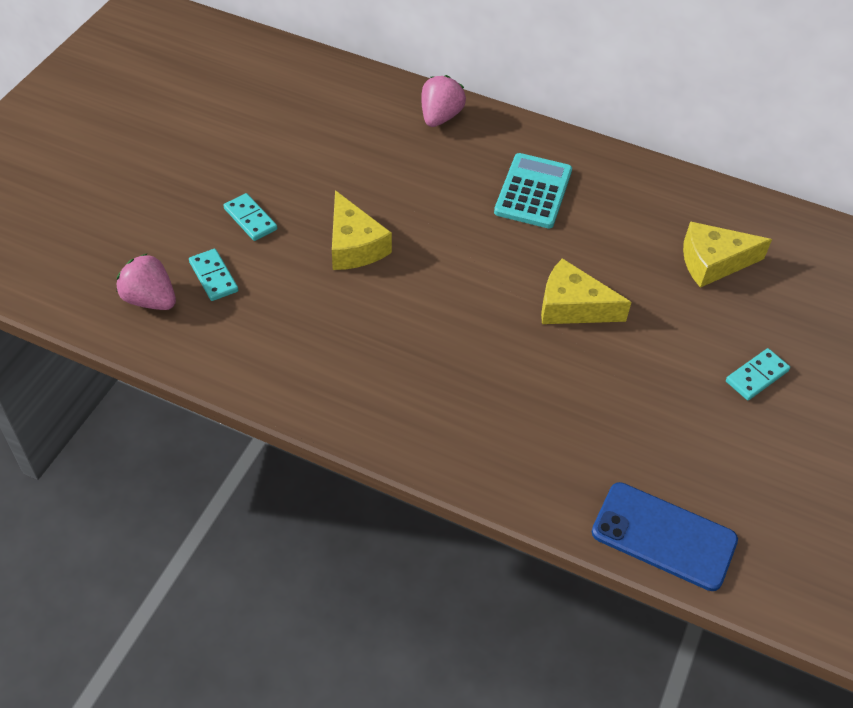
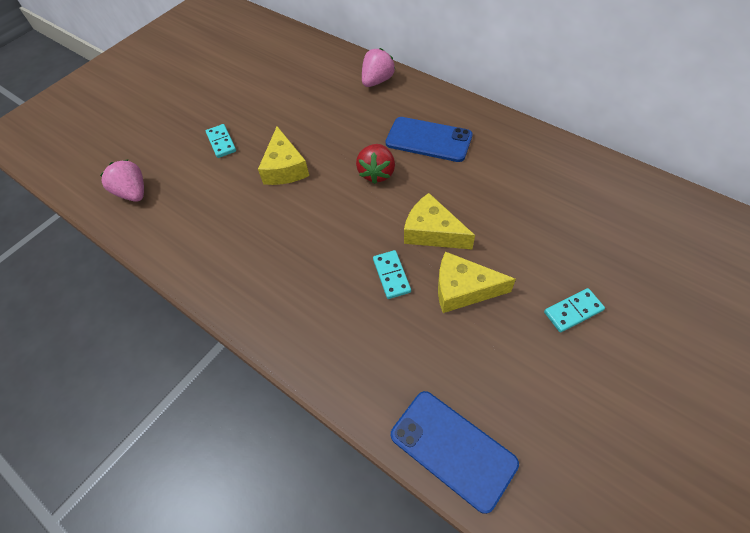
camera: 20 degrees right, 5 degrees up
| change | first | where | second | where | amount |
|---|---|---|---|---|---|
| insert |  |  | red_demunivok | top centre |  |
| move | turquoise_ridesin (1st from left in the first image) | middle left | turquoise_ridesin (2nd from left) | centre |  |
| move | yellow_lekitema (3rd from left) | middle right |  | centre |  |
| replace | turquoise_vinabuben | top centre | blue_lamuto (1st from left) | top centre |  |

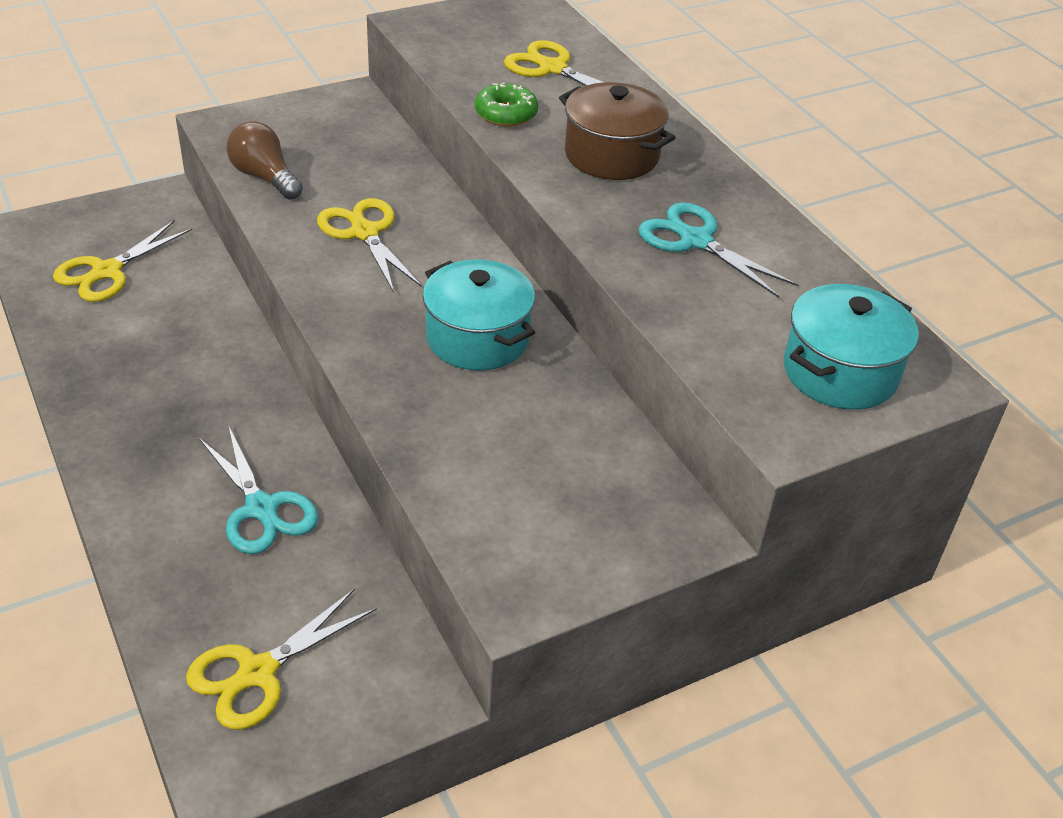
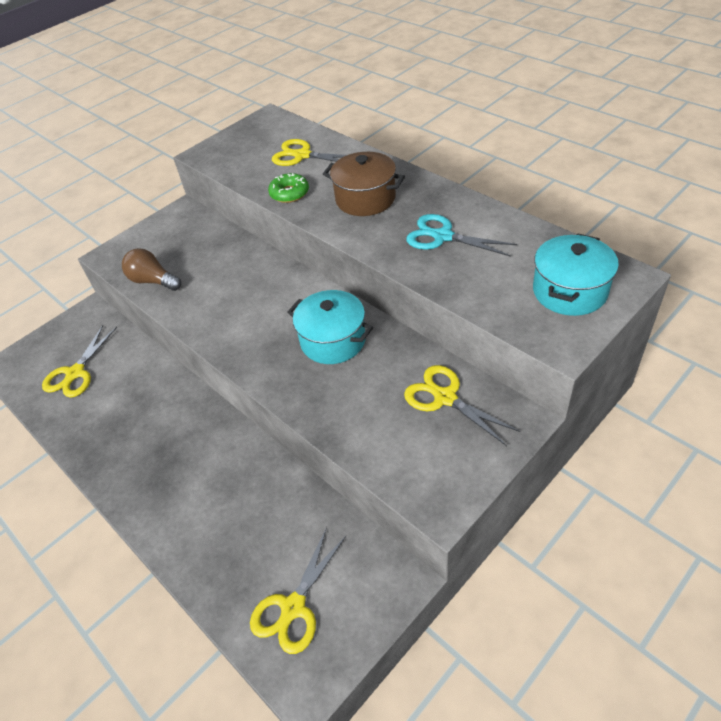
camera: 10 degrees left, 5 degrees up
| change | first | where | second | where | amount |
|---|---|---|---|---|---|
| delete | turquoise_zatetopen (1st from left) | middle left |  |  |  |
| move | yellow_zatetopen (3rd from left in the first image) | top centre | yellow_zatetopen (4th from left) | centre |  |

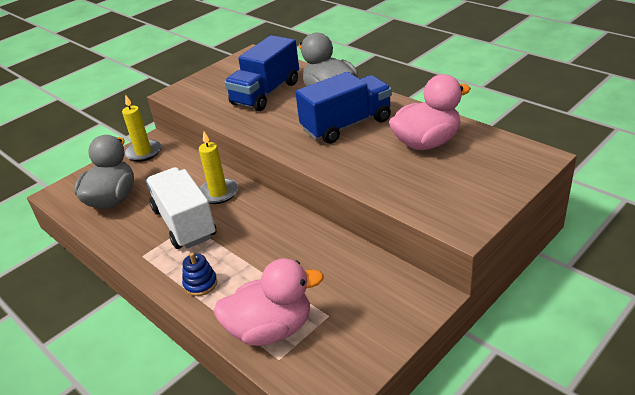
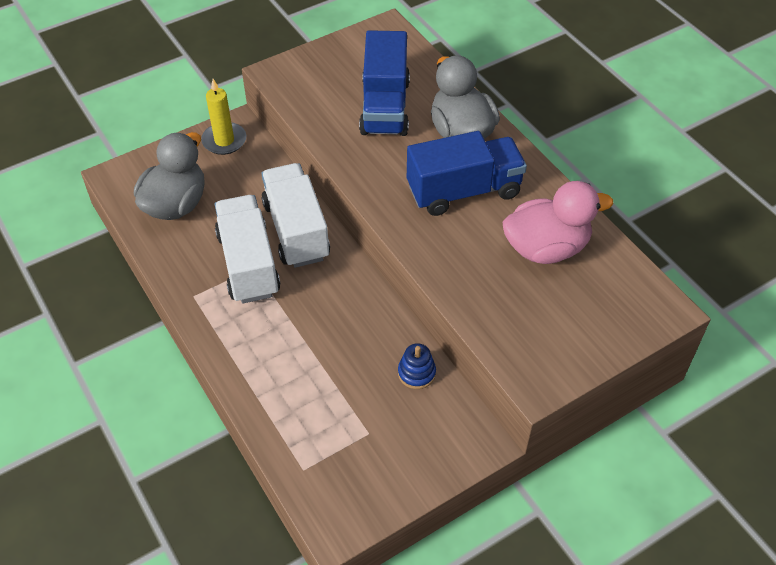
camera: 10 degrees right, 15 degrees up
| change | first | where | second | where | amount |
|---|---|---|---|---|---|
| delete | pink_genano (1st from left) | bottom centre |  |  |  |
| move | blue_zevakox | bottom left |  | centre |  |
| replace | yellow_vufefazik (2nd from left) | centre | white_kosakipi (2nd from left) | centre |  |
| rotate | blue_kosakipi (1st from left) | top centre |  | top centre | 45 degrees counterclockwise |

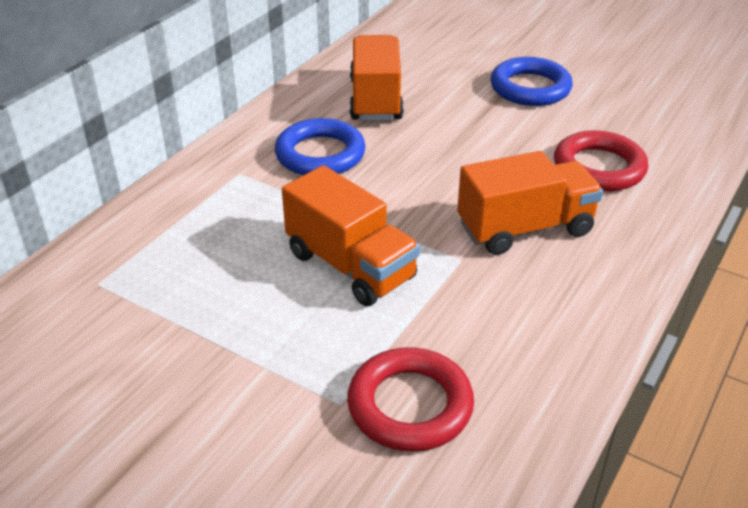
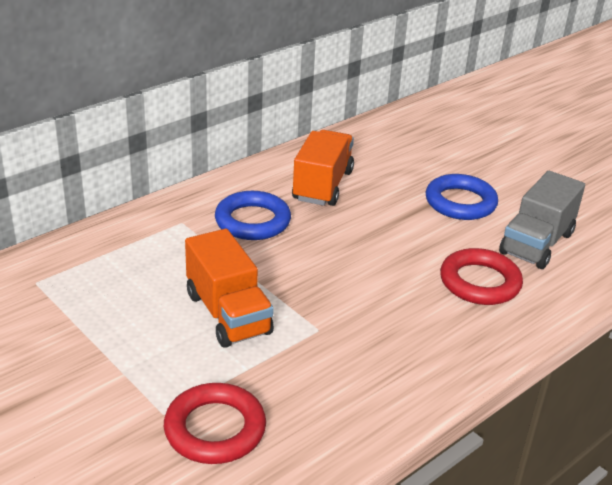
camera: 15 degrees right, 5 degrees down
| change | first | where | second | where | amount |
|---|---|---|---|---|---|
| delete | orange_kosakipi (3rd from left) | middle right |  |  |  |
| insert |  |  | grey_kosakipi | middle right |  |

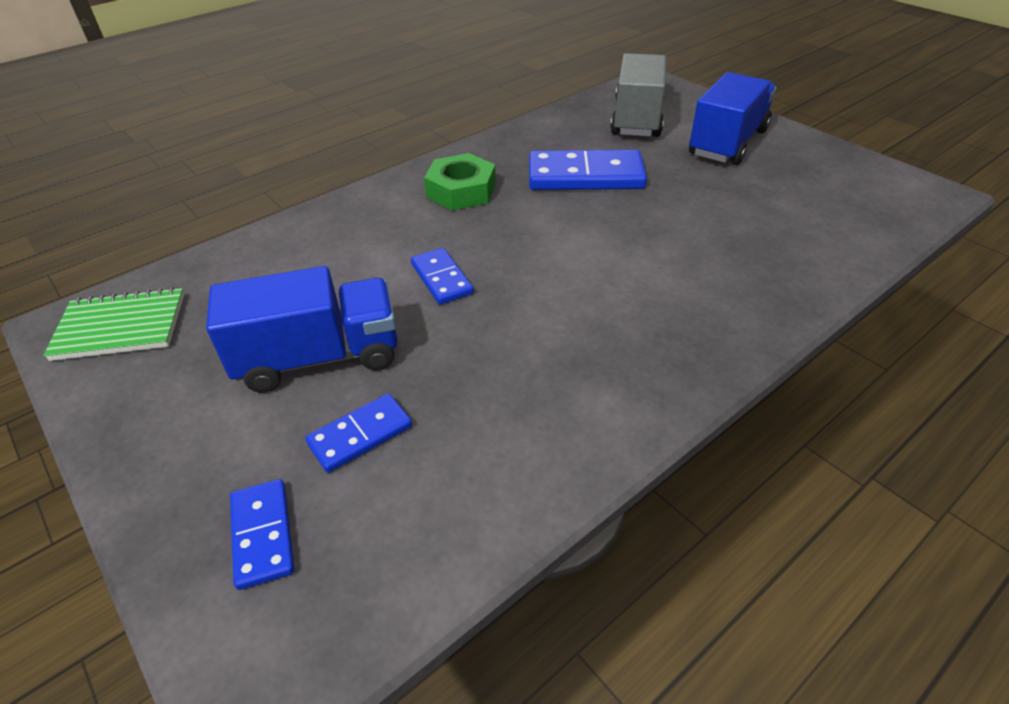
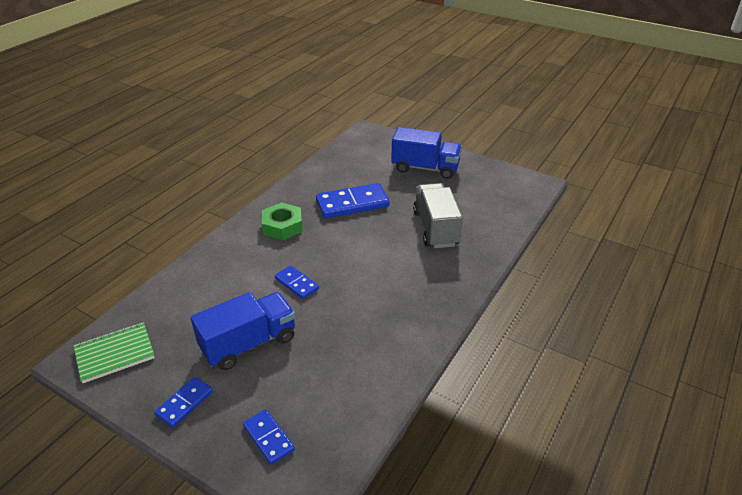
camera: 20 degrees left, 5 degrees down
| change | first | where | second | where | amount |
|---|---|---|---|---|---|
| move | blue_ridesin (2nd from left in the first image) | centre | blue_ridesin (1st from left) | bottom left |  |
| move | grey_kosakipi | top centre |  | centre |  |
| rotate | blue_kosakipi (2nd from left) | top right |  | top centre | 90 degrees clockwise |

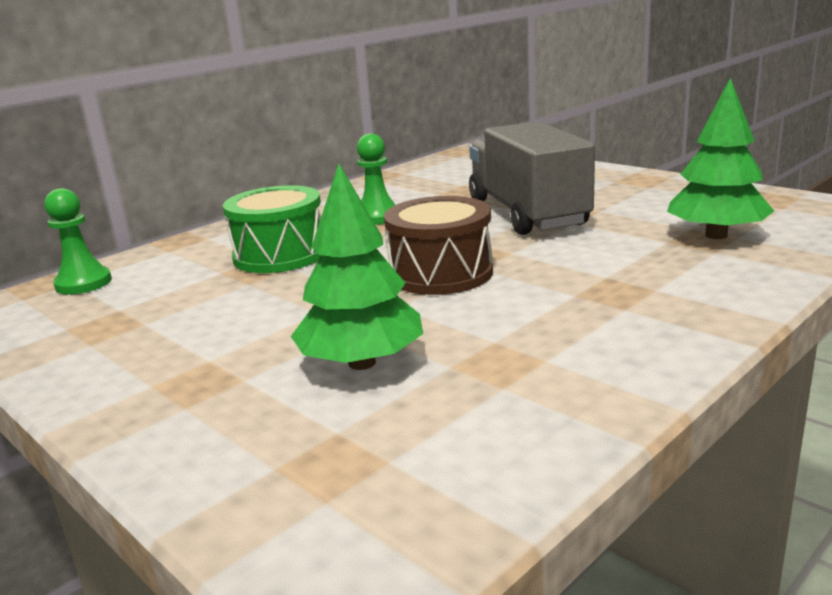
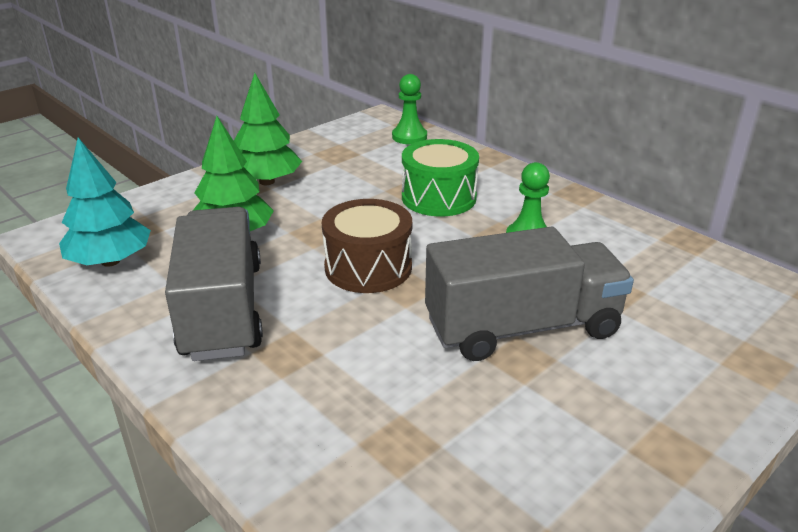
camera: 90 degrees right, 10 degrees up
| change | first | where | second | where | amount |
|---|---|---|---|---|---|
| insert |  |  | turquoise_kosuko | middle left |  |
| insert |  |  | grey_kosakipi (1st from left) | middle left |  |
| move | green_kosuko (2nd from left) | top right |  | top centre |  |

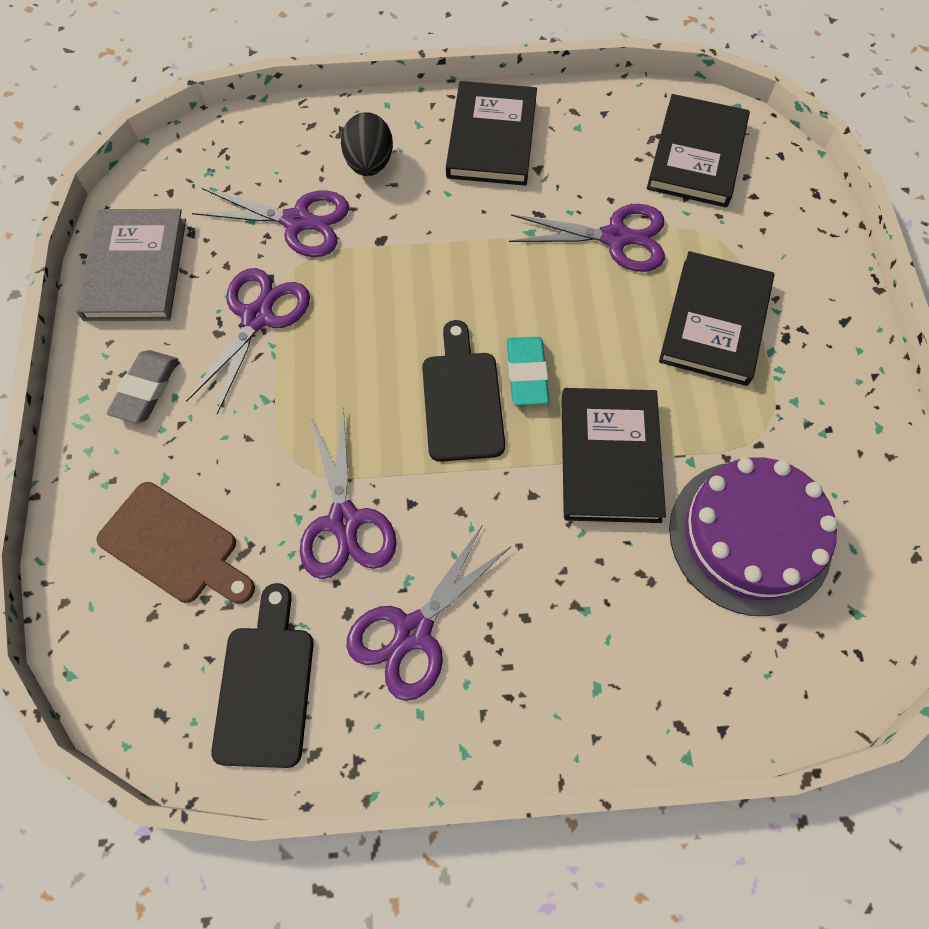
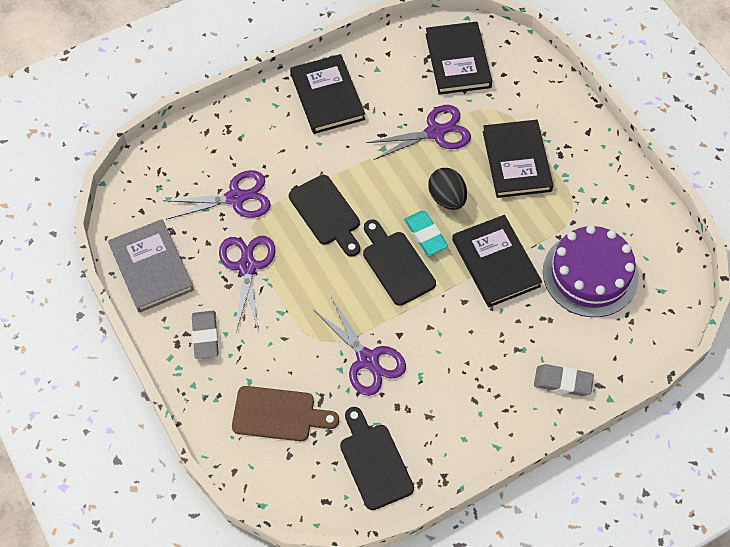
camera: 25 degrees left, 5 degrees down
| change | first | where | second | where | amount |
|---|---|---|---|---|---|
| delete | purple_zatetopen (4th from left) | centre |  |  |  |
| insert |  |  | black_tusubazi (1st from left) | centre |  |
| insert |  |  | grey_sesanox (2nd from left) | bottom right |  |
| move | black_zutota | top centre |  | centre |  |

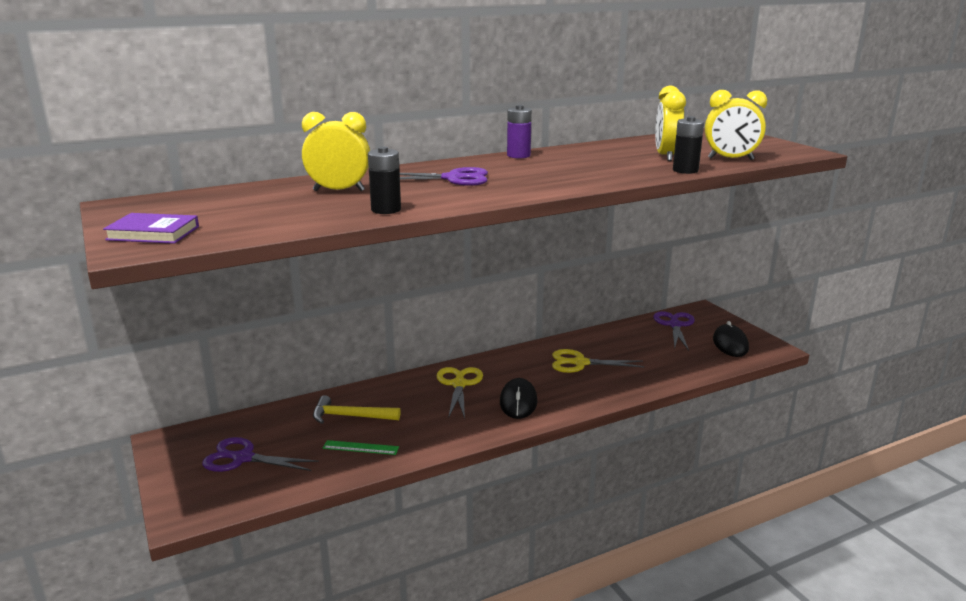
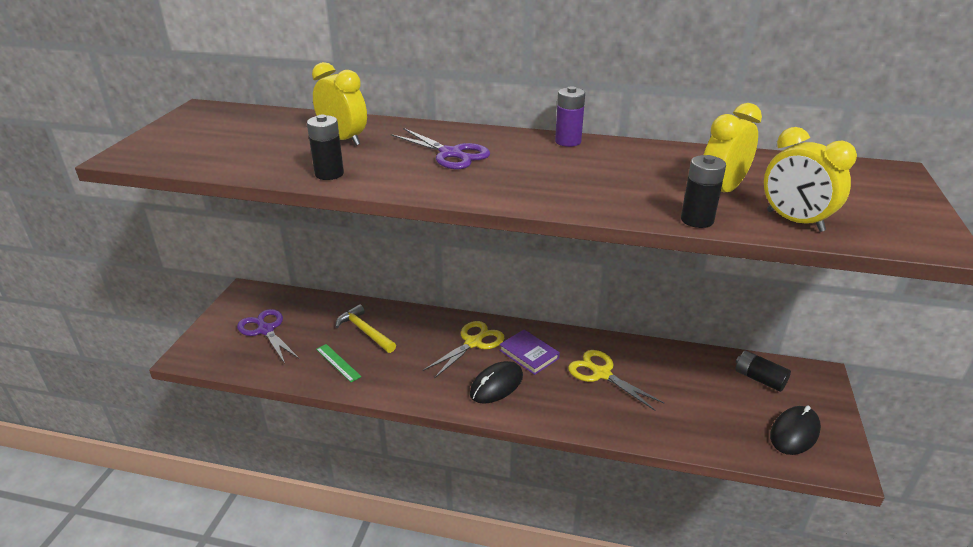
camera: 40 degrees right, 10 degrees up
| change | first | where | second | where | amount |
|---|---|---|---|---|---|
| move | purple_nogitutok | middle left |  | centre |  |
| replace | purple_zatetopen (3rd from left) | middle right | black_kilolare (3rd from left) | bottom right |  |

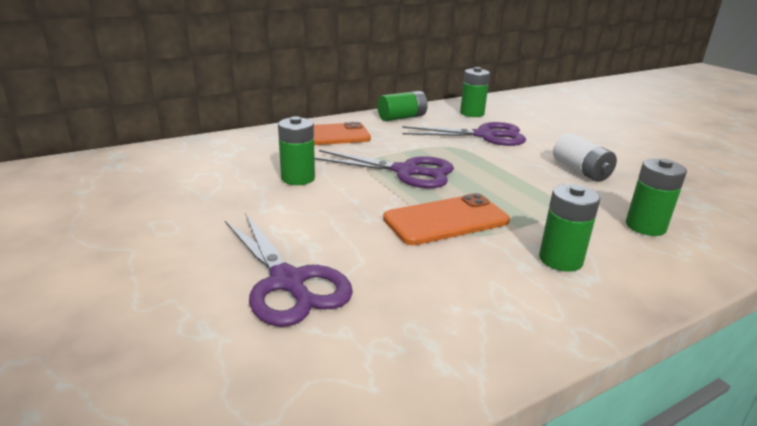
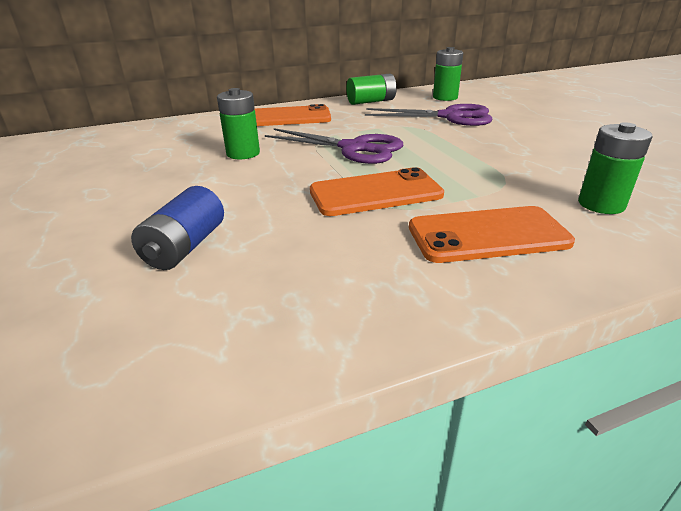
camera: 10 degrees right, 5 degrees up
| change | first | where | second | where | amount |
|---|---|---|---|---|---|
| delete | white_kilolare | middle right |  |  |  |
| replace | purple_zatetopen (1st from left) | centre | blue_kilolare | middle left |  |
| replace | green_kilolare (4th from left) | middle right | orange_lamuto (3rd from left) | middle right |  |

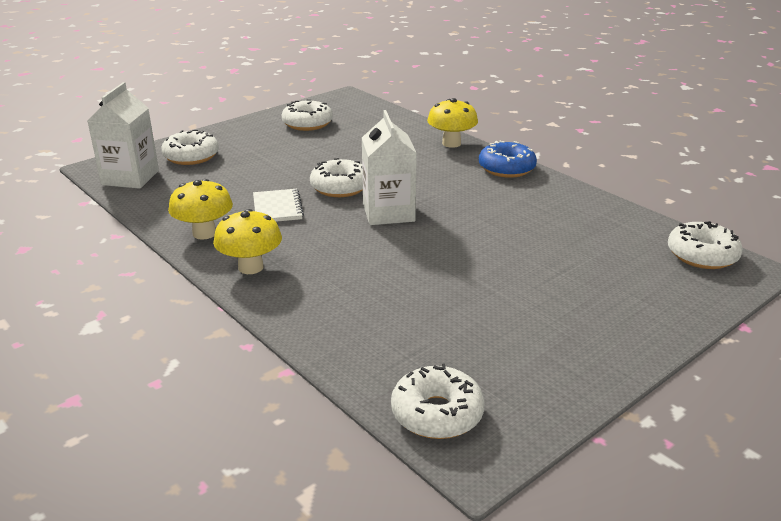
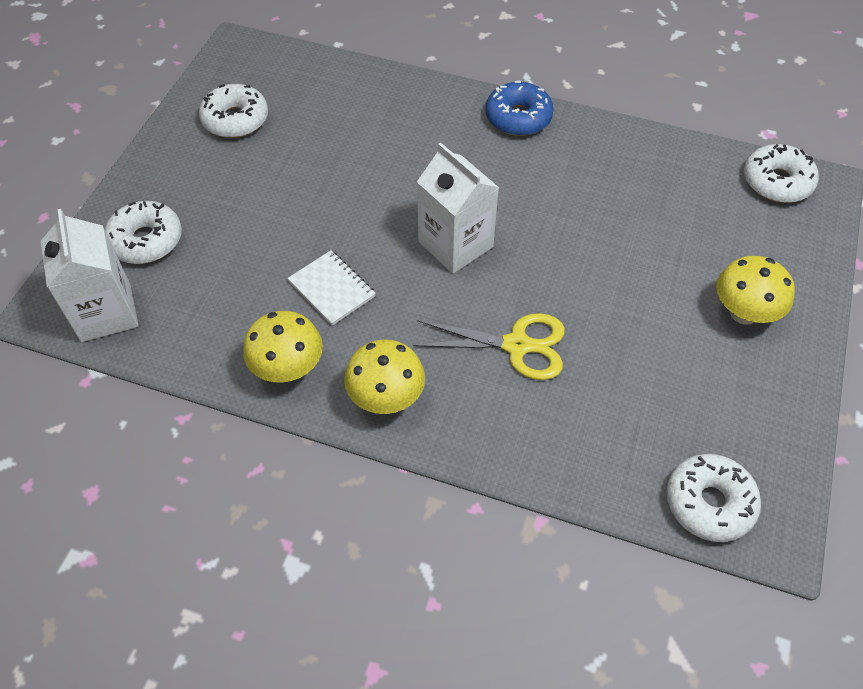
camera: 30 degrees left, 25 degrees up
| change | first | where | second | where | amount |
|---|---|---|---|---|---|
| delete | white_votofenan (3rd from left) | centre |  |  |  |
| insert |  |  | yellow_zatetopen | centre |  |
| move | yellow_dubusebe (3rd from left) | top centre |  | middle right |  |

